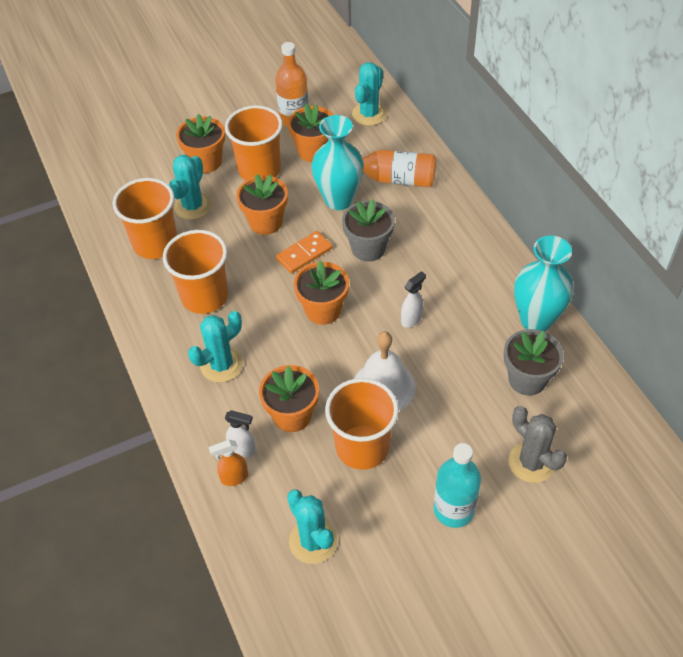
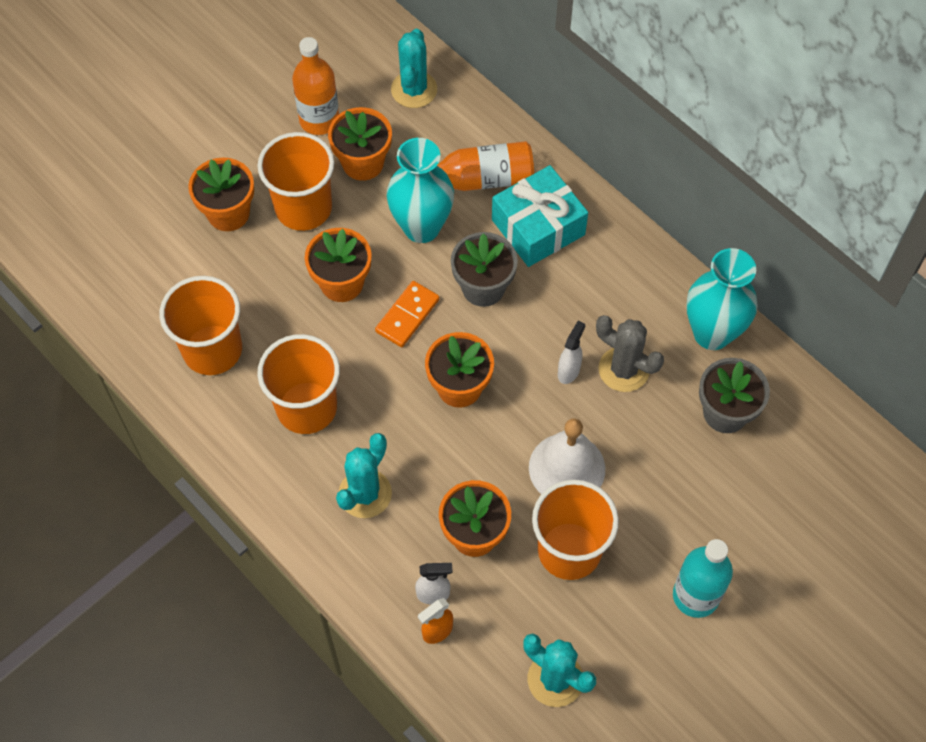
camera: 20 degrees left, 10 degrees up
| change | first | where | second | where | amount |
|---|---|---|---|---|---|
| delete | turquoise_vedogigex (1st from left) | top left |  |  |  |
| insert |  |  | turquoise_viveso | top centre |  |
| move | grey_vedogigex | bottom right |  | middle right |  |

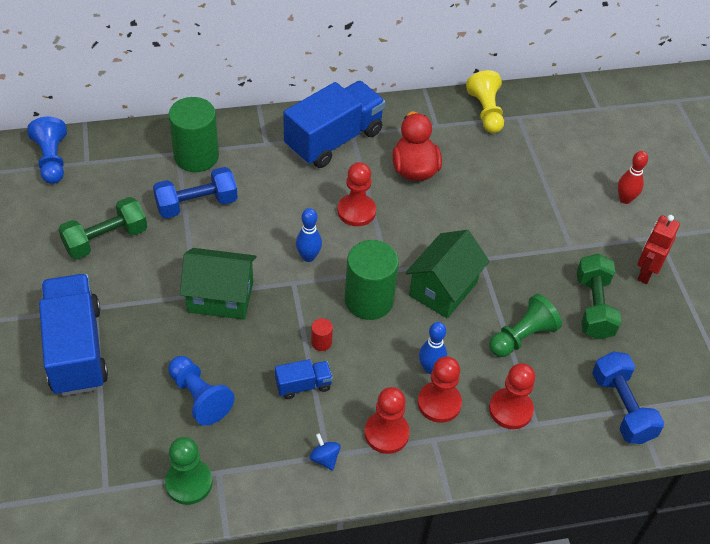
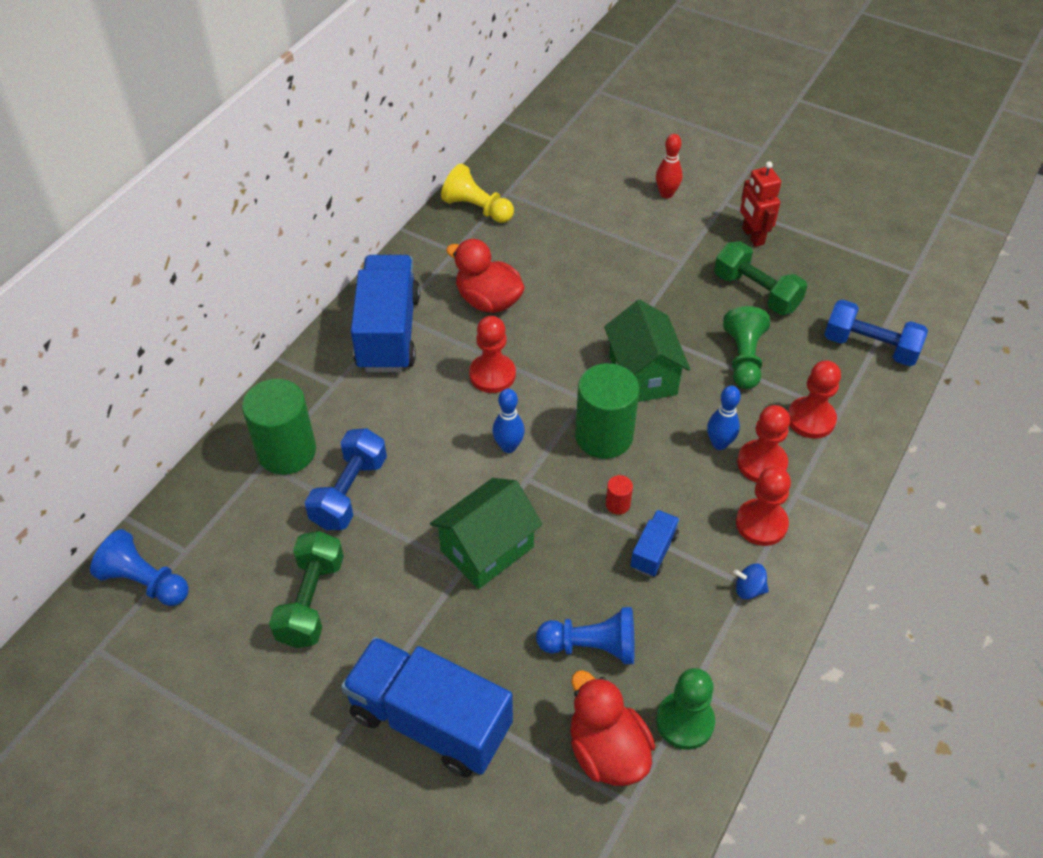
camera: 45 degrees left, 0 degrees up
| change | first | where | second | where | amount |
|---|---|---|---|---|---|
| insert |  |  | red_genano (2nd from left) | bottom centre |  |

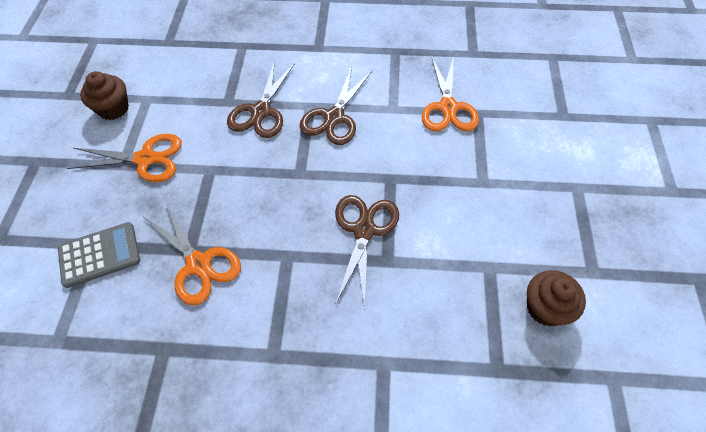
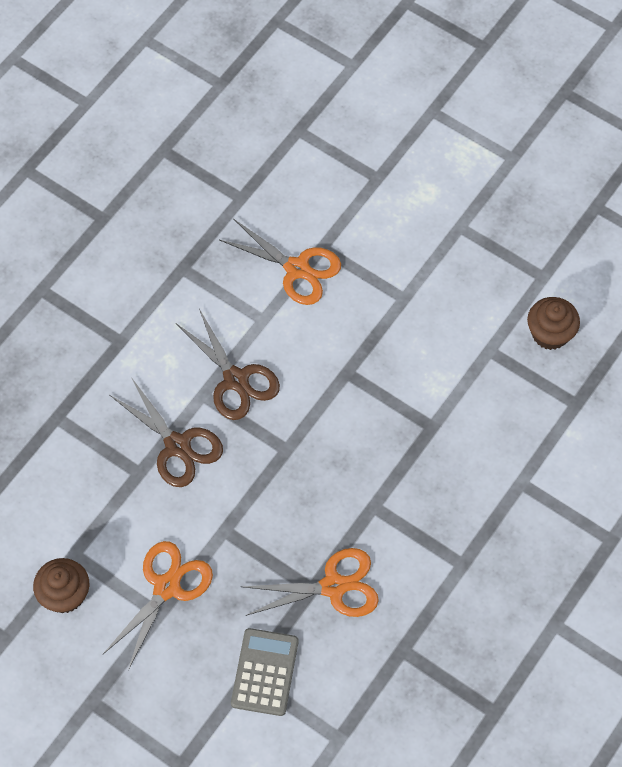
camera: 60 degrees left, 5 degrees up
| change | first | where | second | where | amount |
|---|---|---|---|---|---|
| delete | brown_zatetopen (3rd from left) | centre |  |  |  |

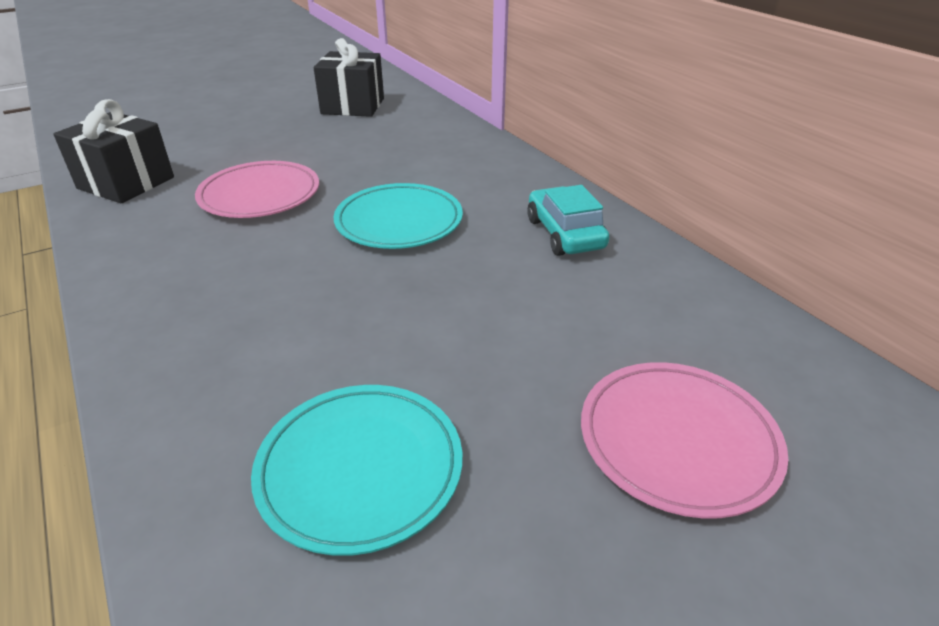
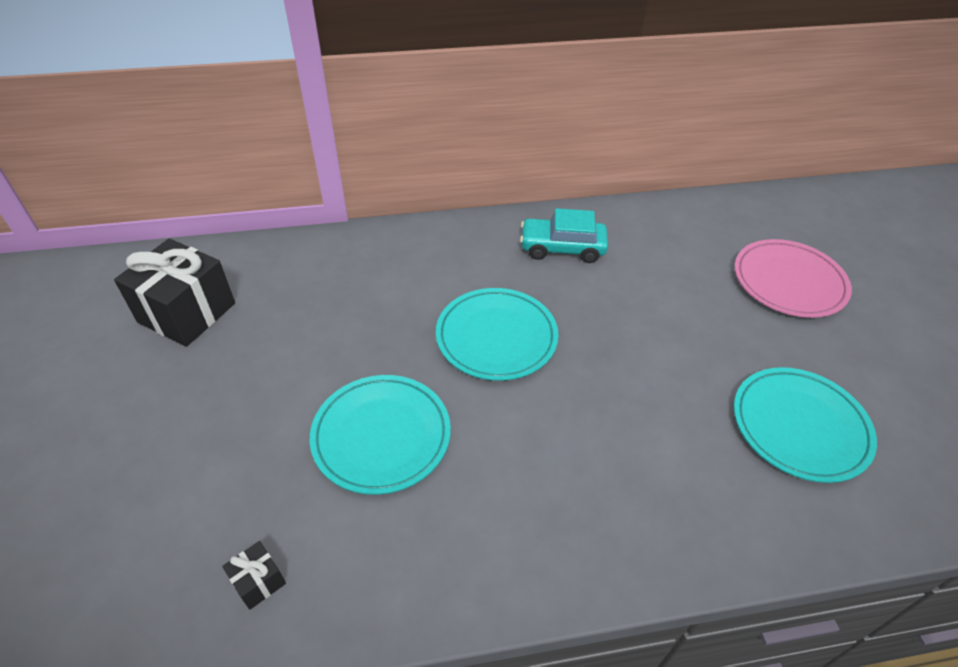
camera: 70 degrees left, 10 degrees up
| change | first | where | second | where | amount |
|---|---|---|---|---|---|
| recolor | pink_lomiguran (1st from left) | top left | turquoise_lomiguran (1st from left) | centre |  |
| resize | black_viveso (1st from left in the first image) | top left | black_viveso (2nd from left) | bottom left | x0.43 |

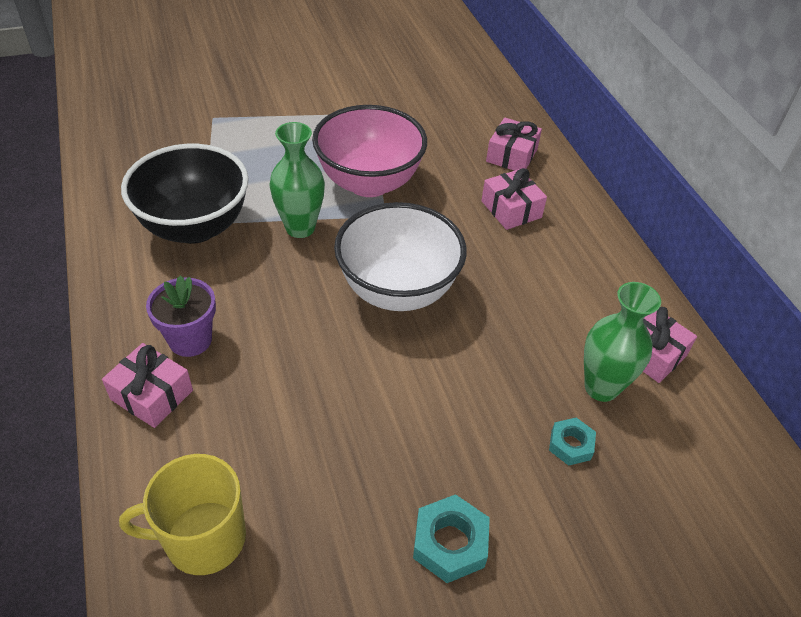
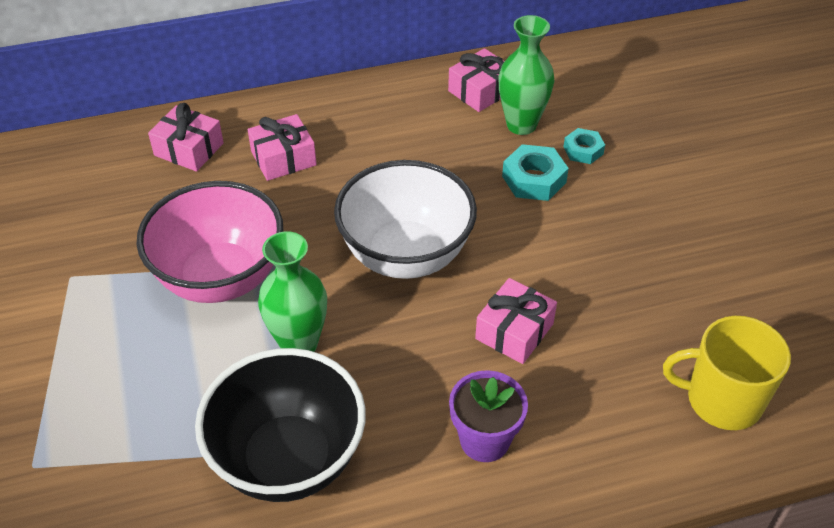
camera: 85 degrees left, 0 degrees up
| change | first | where | second | where | amount |
|---|---|---|---|---|---|
| move | pink_viveso (1st from left in the first image) | middle left | pink_viveso (4th from left) | centre |  |
| move | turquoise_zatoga (1st from left) | bottom centre |  | top centre |  |
| rotate | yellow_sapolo | bottom left |  | bottom right | 105 degrees clockwise |

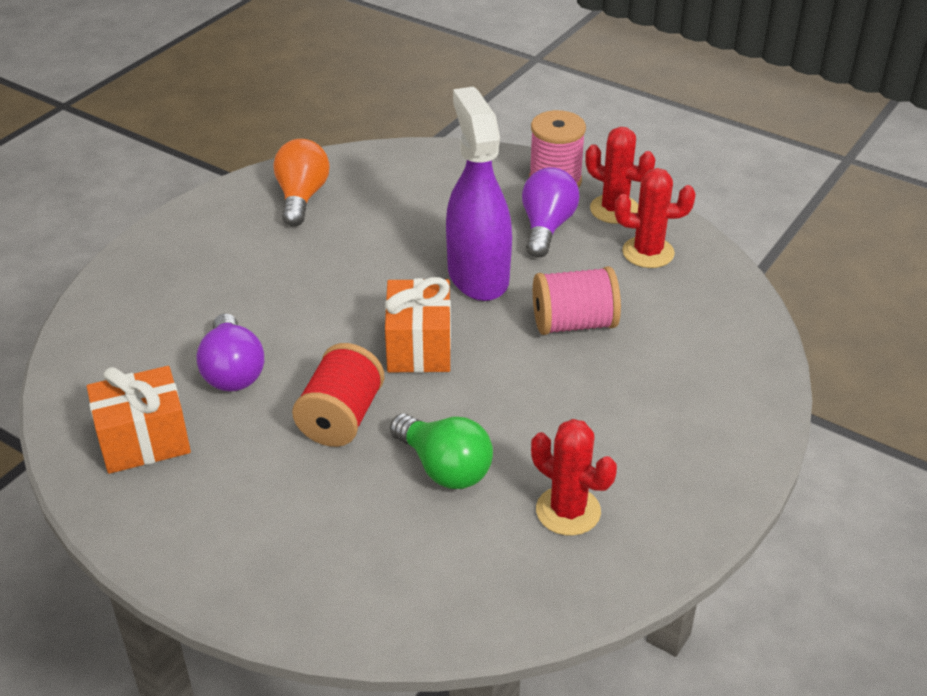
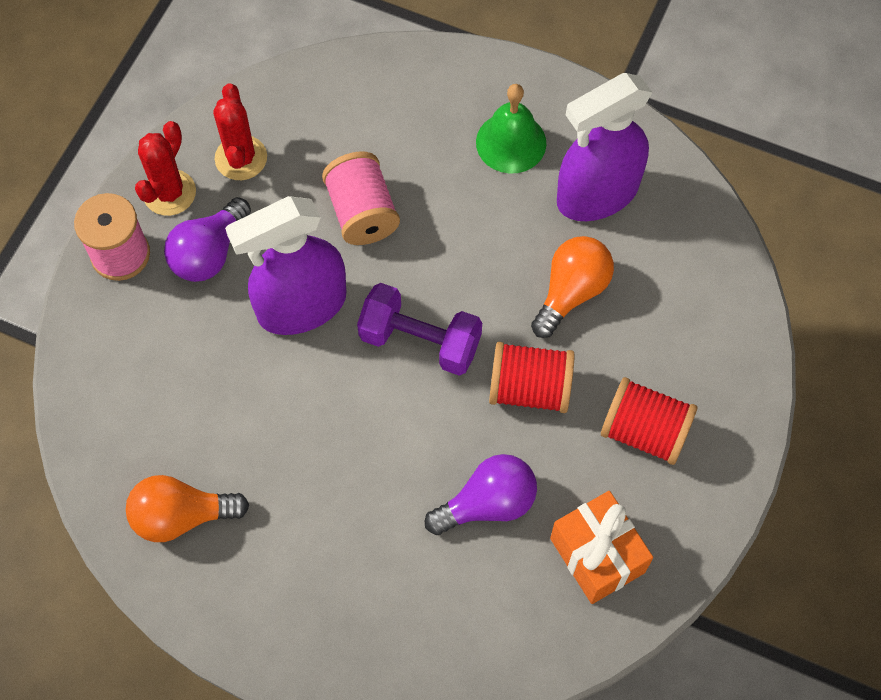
camera: 100 degrees left, 25 degrees up
| change | first | where | second | where | amount |
|---|---|---|---|---|---|
| insert |  |  | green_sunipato | top centre |  |
| insert |  |  | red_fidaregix (2nd from left) | middle right |  |
| replace | orange_viveso (2nd from left) | centre | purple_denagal | centre |  |
| replace | red_vedogigex (1st from left) | bottom centre | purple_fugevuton (2nd from left) | top right |  |
| recolor | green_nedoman | centre | orange_nedoman (2nd from left) | centre |  |
| rotate | purple_nedoman (2nd from left in the first image) | top centre | purple_nedoman (1st from left) | middle left | 60 degrees counterclockwise |

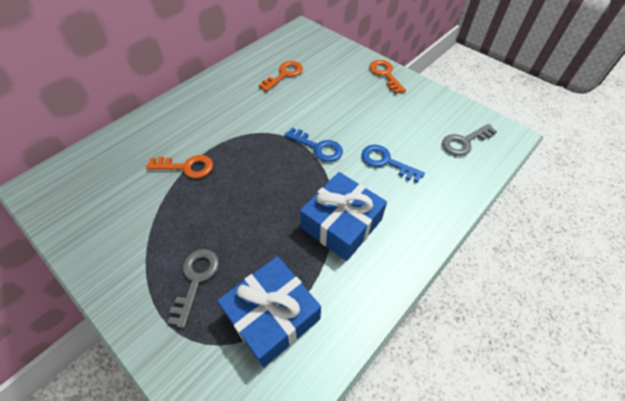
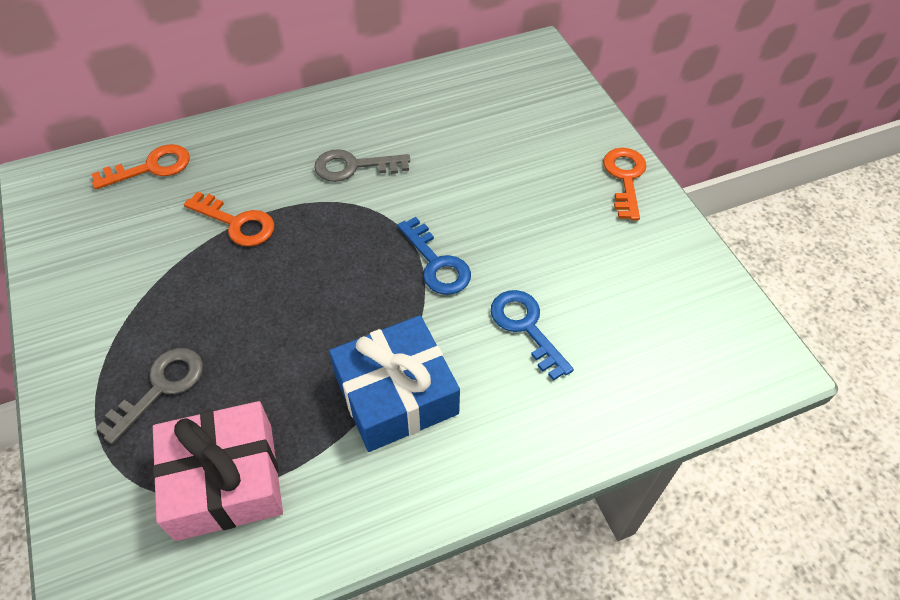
camera: 25 degrees right, 0 degrees up
| change | first | where | second | where | amount |
|---|---|---|---|---|---|
| move | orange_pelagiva (2nd from left in the first image) | top centre | orange_pelagiva (1st from left) | top left |  |
| move | grey_pelagiva (2nd from left) | middle right |  | top centre |  |
| recolor | blue_viveso (1st from left) | bottom centre | pink_viveso | bottom left |  |

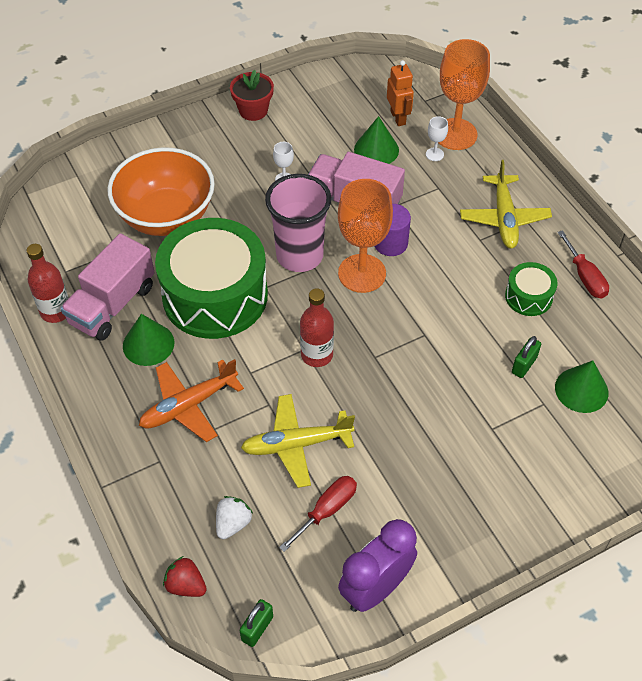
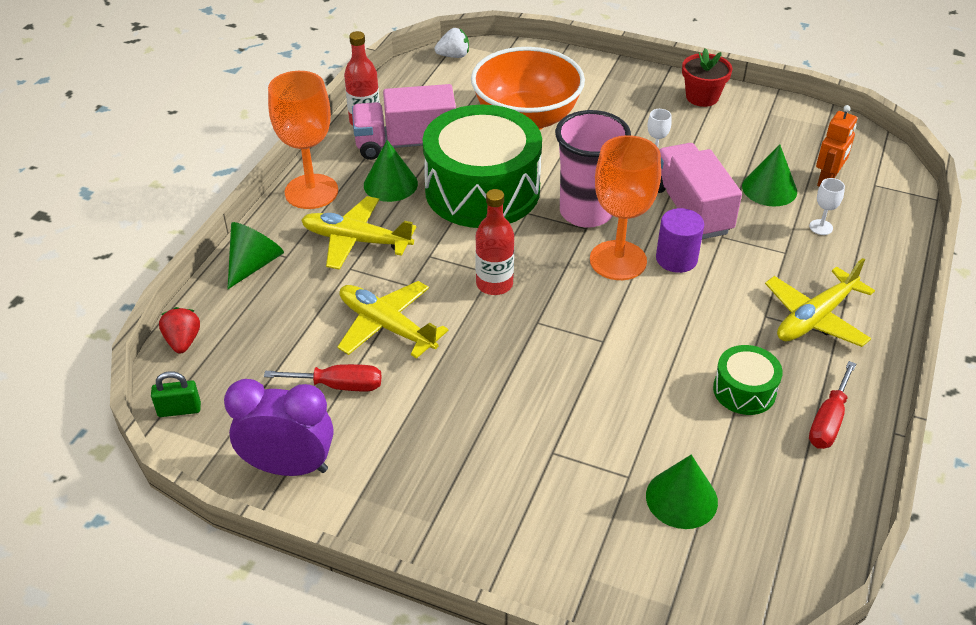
camera: 50 degrees right, 10 degrees down
| change | first | where | second | where | amount |
|---|---|---|---|---|---|
| delete | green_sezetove (2nd from left) | middle right |  |  |  |
| insert |  |  | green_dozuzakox (1st from left) | middle left |  |
| move | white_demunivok | bottom centre |  | top centre |  |
| move | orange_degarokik (2nd from left in the first image) | top right | orange_degarokik (1st from left) | top left |  |
| recolor | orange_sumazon | middle left | yellow_sumazon (1st from left) | centre |  |

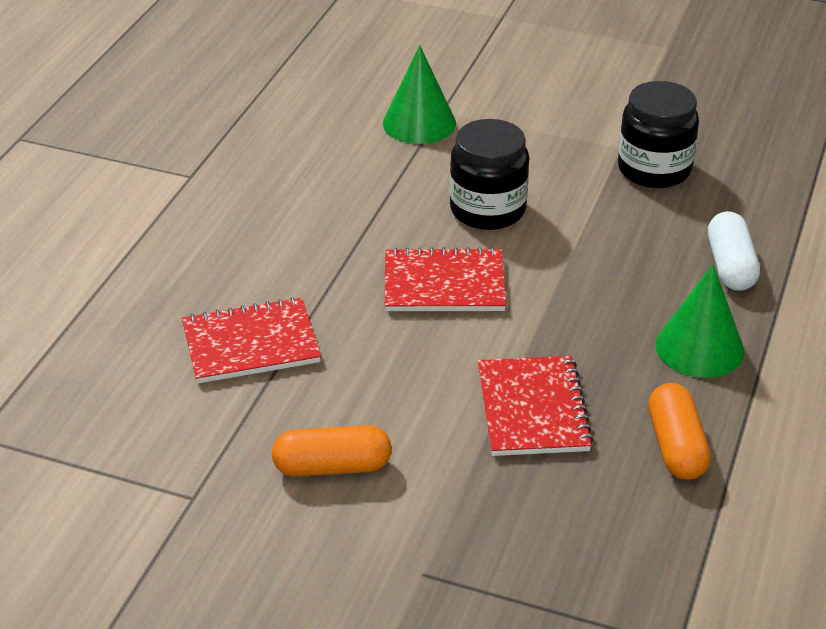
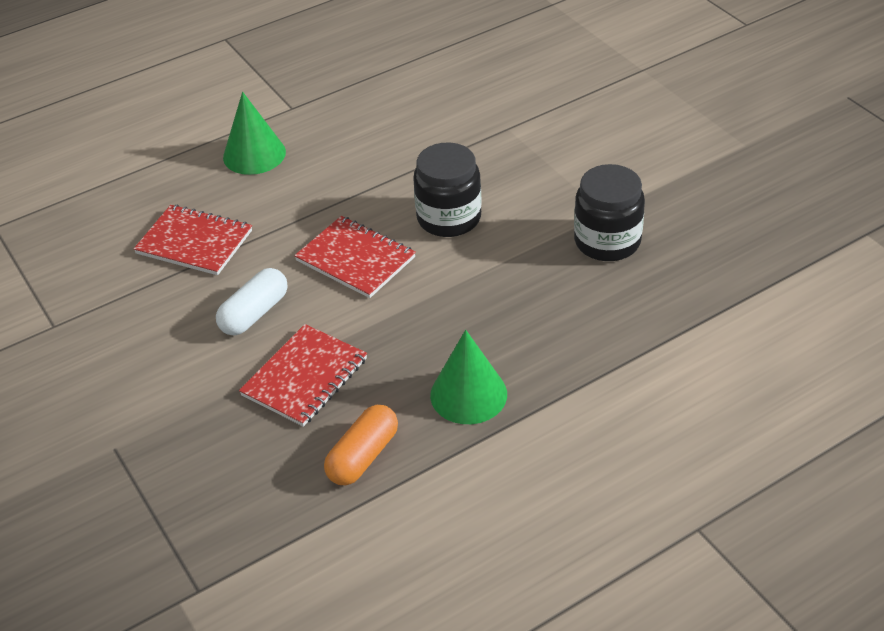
camera: 40 degrees right, 5 degrees up
| change | first | where | second | where | amount |
|---|---|---|---|---|---|
| delete | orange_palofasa (1st from left) | bottom centre |  |  |  |
| move | green_dozuzakox (1st from left) | top centre |  | top left |  |
| move | white_palofasa | middle right |  | middle left |  |

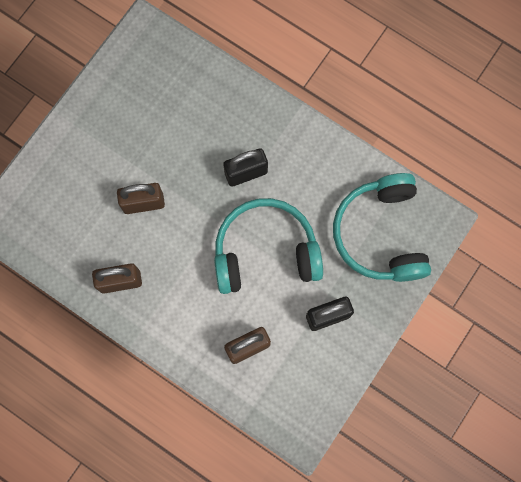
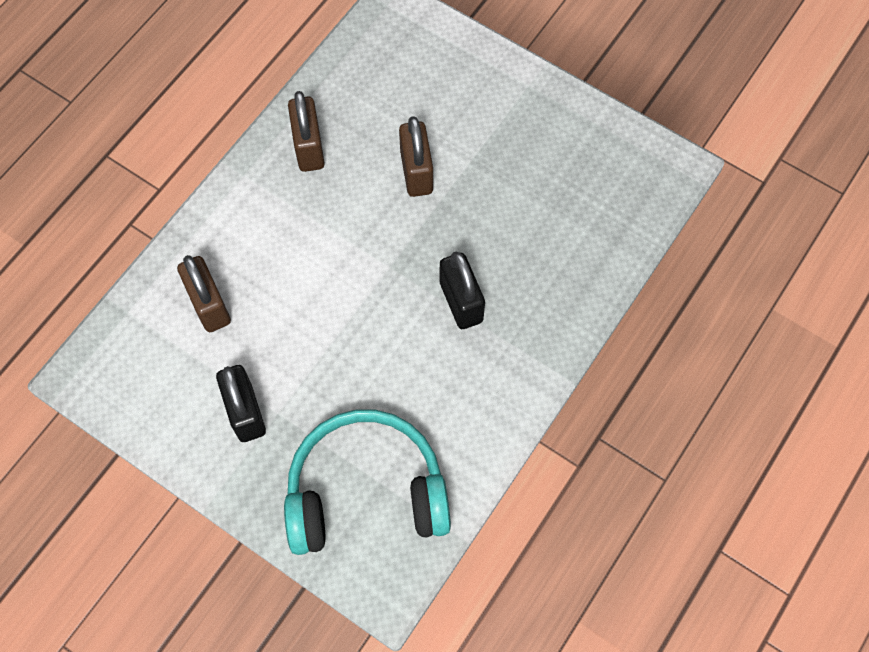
camera: 90 degrees right, 10 degrees down
| change | first | where | second | where | amount |
|---|---|---|---|---|---|
| delete | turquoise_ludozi (1st from left) | centre |  |  |  |

